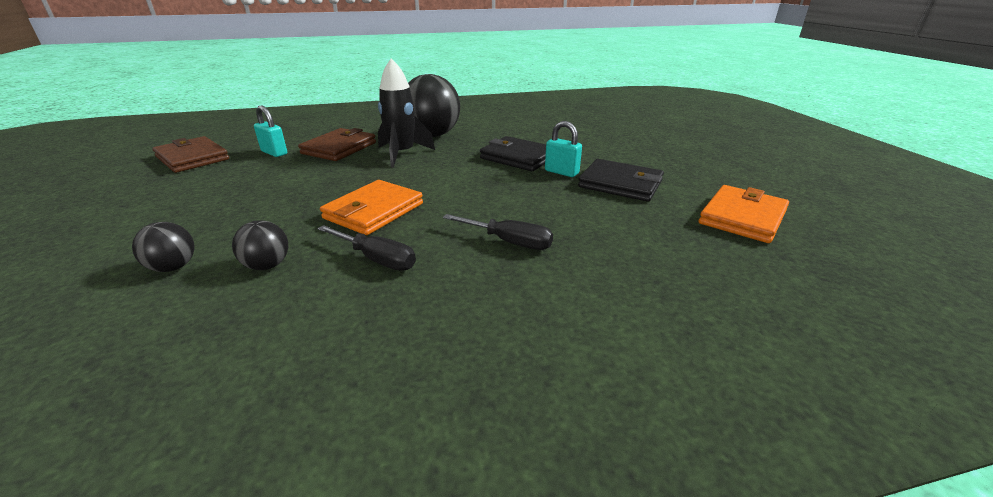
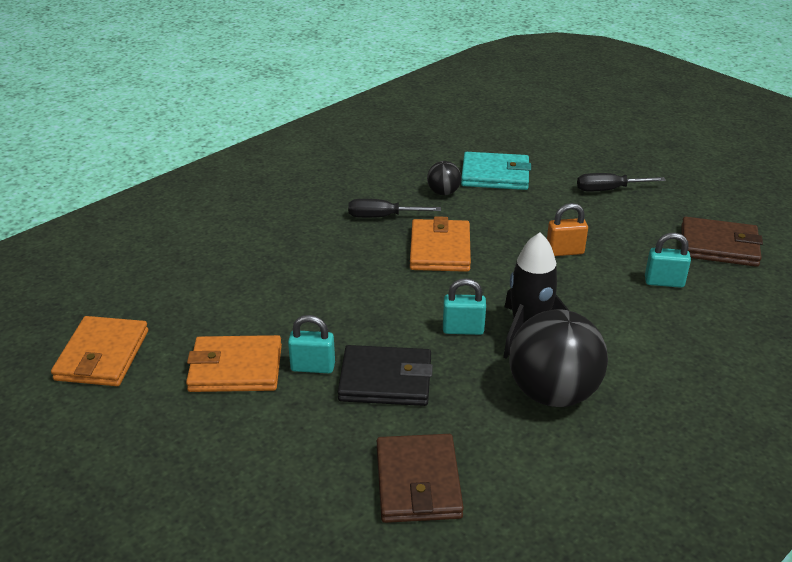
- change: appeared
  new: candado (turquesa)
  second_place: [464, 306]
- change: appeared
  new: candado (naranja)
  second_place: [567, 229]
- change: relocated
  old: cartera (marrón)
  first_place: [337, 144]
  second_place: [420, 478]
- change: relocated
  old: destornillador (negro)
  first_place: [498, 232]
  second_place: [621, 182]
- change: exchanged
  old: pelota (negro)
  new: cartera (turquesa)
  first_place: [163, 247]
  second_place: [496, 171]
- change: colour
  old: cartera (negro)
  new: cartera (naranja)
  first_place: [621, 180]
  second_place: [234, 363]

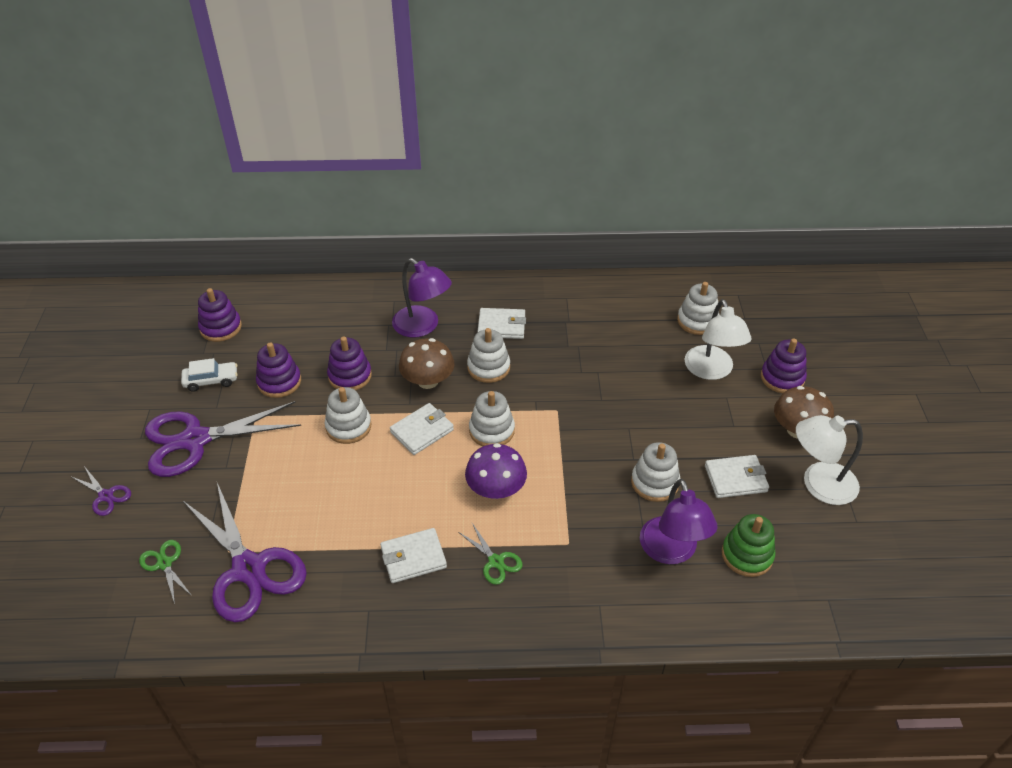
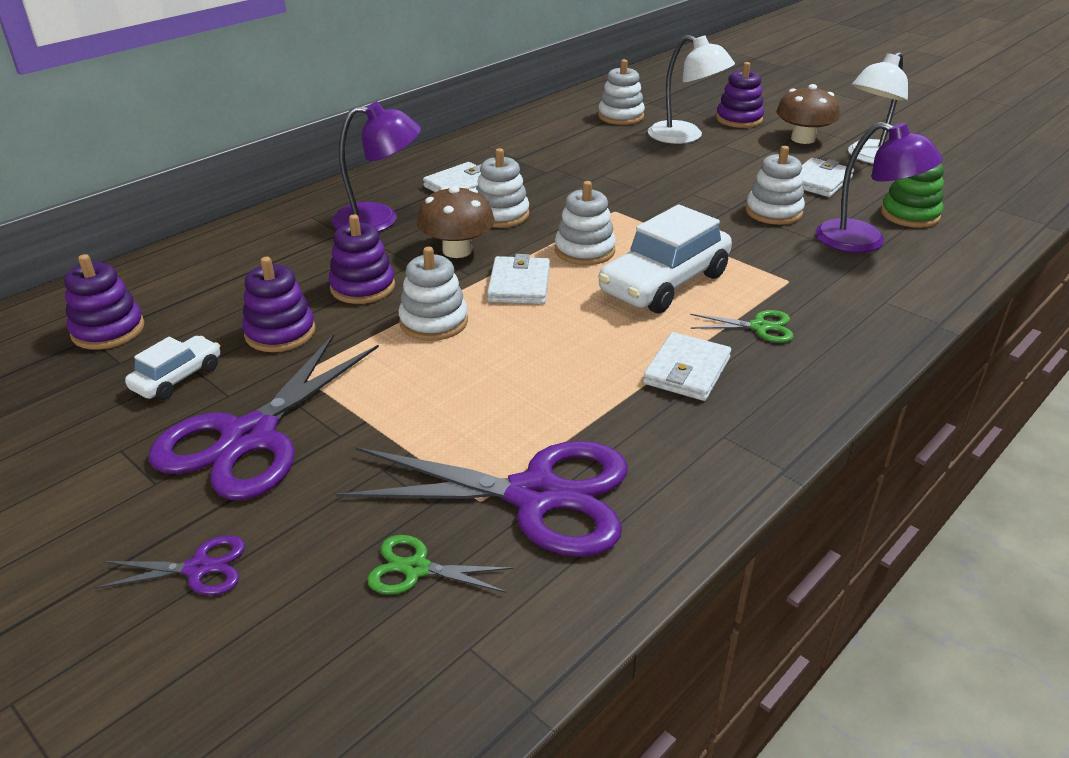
- change: exchanged
  old: seta (morado)
  new: coche (blanco)
  first_place: [496, 471]
  second_place: [665, 258]

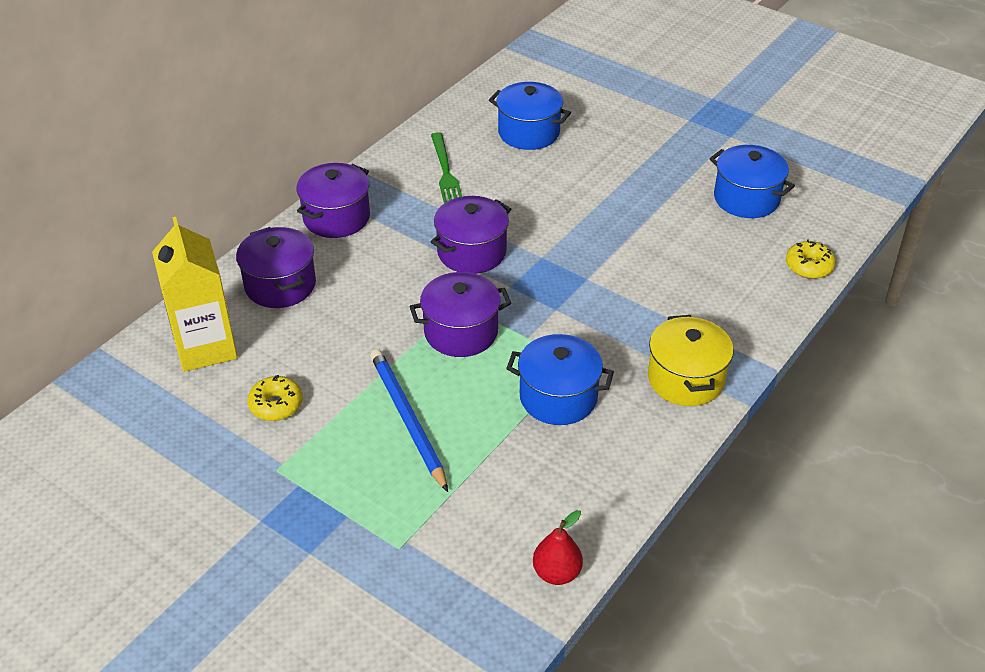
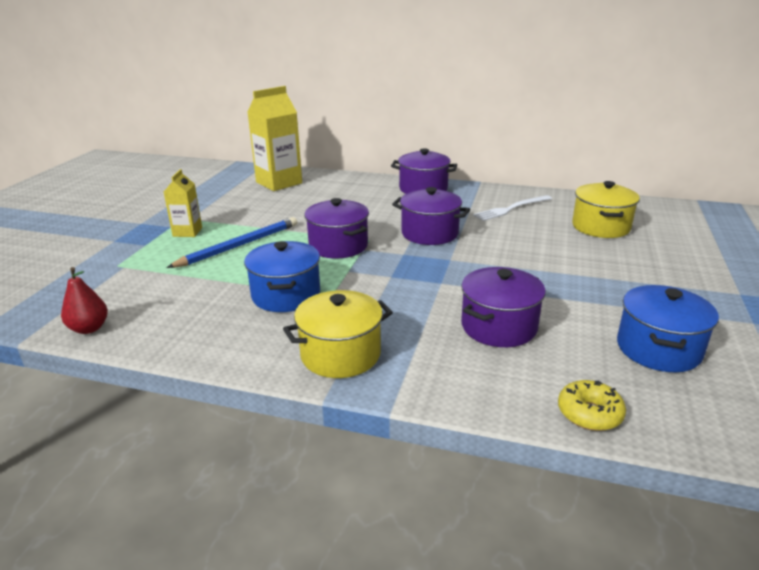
- change: missing
  old: rosquilla (amarillo)
  first_place: [275, 398]
- change: appeared
  new: cartón de leche (amarillo)
  second_place: [183, 203]
- change: relocated
  old: olla (morado)
  first_place: [276, 267]
  second_place: [503, 307]
- change: colour
  old: tenedor (verde)
  new: tenedor (blanco)
  first_place: [446, 167]
  second_place: [512, 208]
- change: colour
  old: olla (azul)
  new: olla (amarillo)
  first_place: [530, 116]
  second_place: [606, 209]

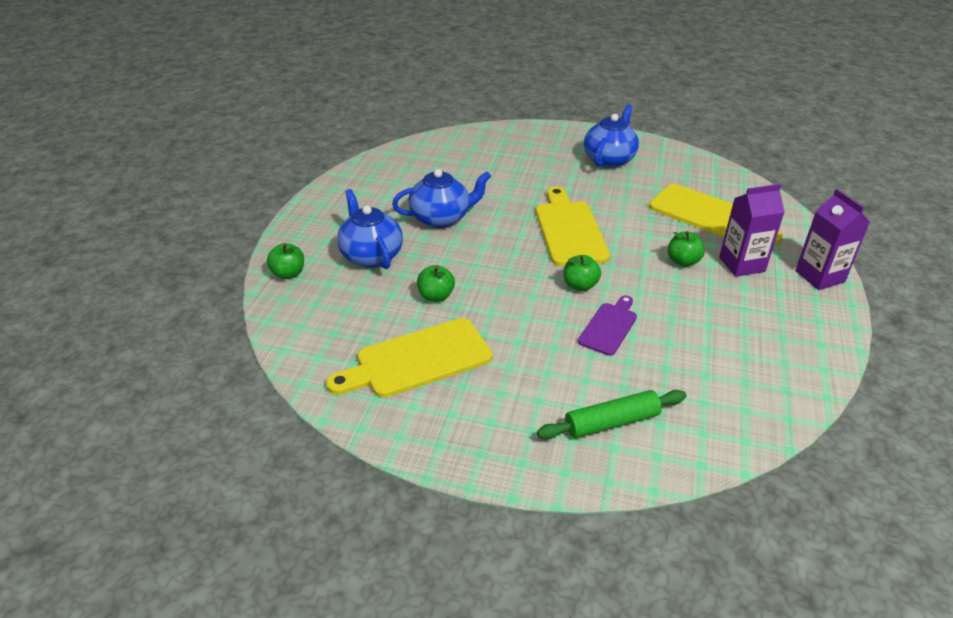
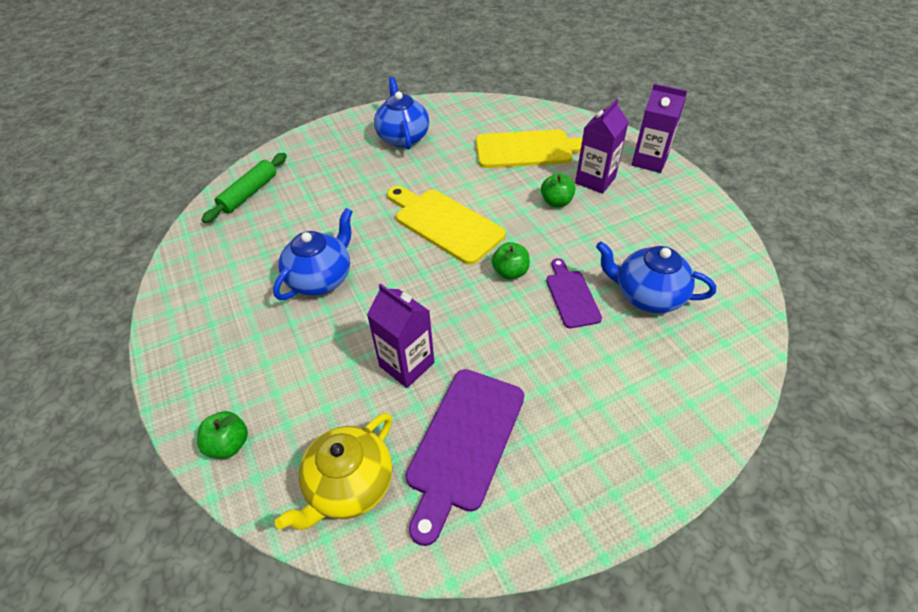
- change: appeared
  new: tetera (amarillo)
  second_place: [333, 471]
- change: relocated
  old: tetera (azul)
  first_place: [370, 229]
  second_place: [656, 277]
- change: relocated
  old: rodillo (verde)
  first_place: [612, 414]
  second_place: [244, 188]
- change: exchanged
  old: manzana (verde)
  new: cartón de leche (morado)
  first_place: [436, 283]
  second_place: [401, 335]
- change: colour
  old: tabla de cortar (amarillo)
  new: tabla de cortar (morado)
  first_place: [409, 358]
  second_place: [465, 457]

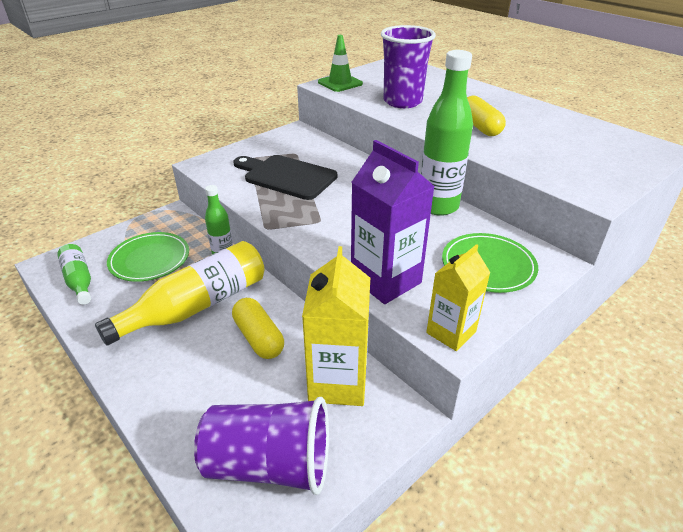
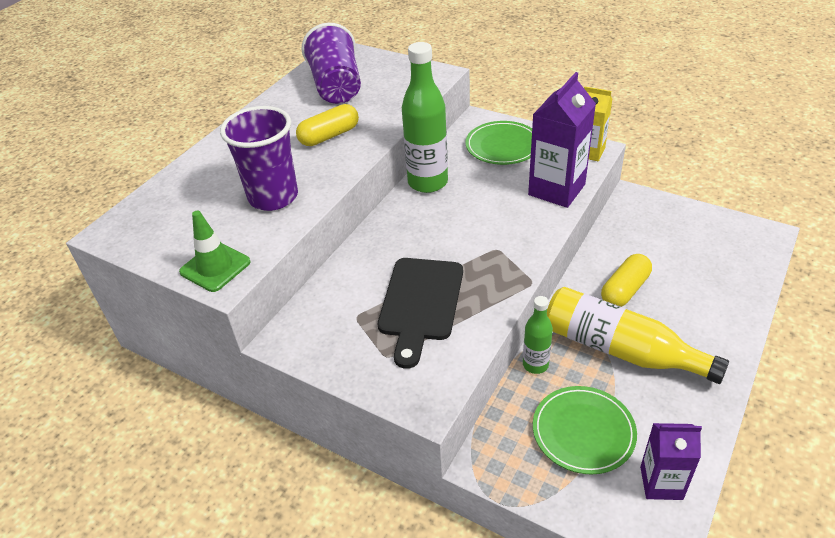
- change: missing
  old: cartón de leche (amarillo)
  first_place: [336, 326]
- change: relocated
  old: vaso (morado)
  first_place: [261, 446]
  second_place: [331, 63]
- change: exchanged
  old: botella (verde)
  new: cartón de leche (morado)
  first_place: [74, 274]
  second_place: [671, 461]

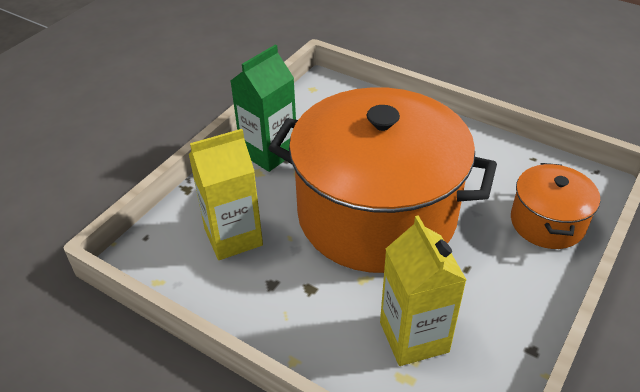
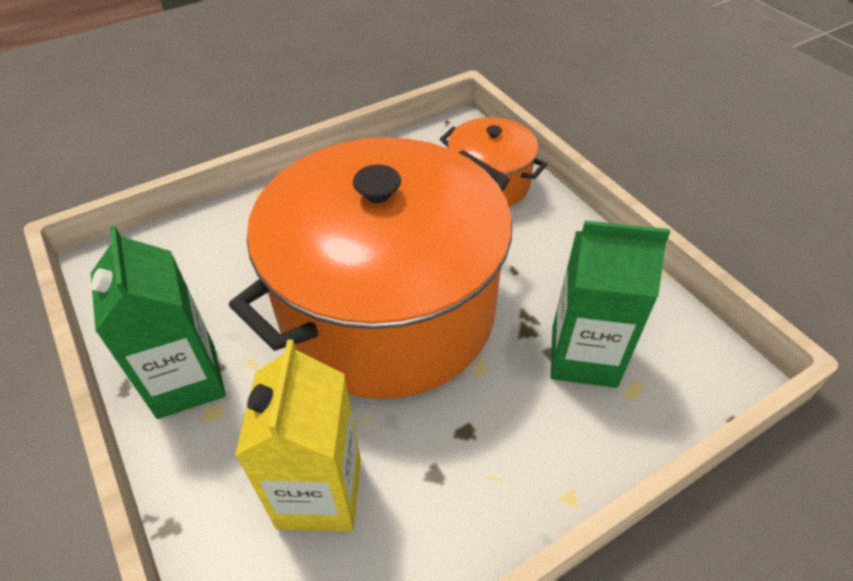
- change: colour
  old: cartón de leche (amarillo)
  new: cartón de leche (verde)
  first_place: [423, 290]
  second_place: [610, 304]

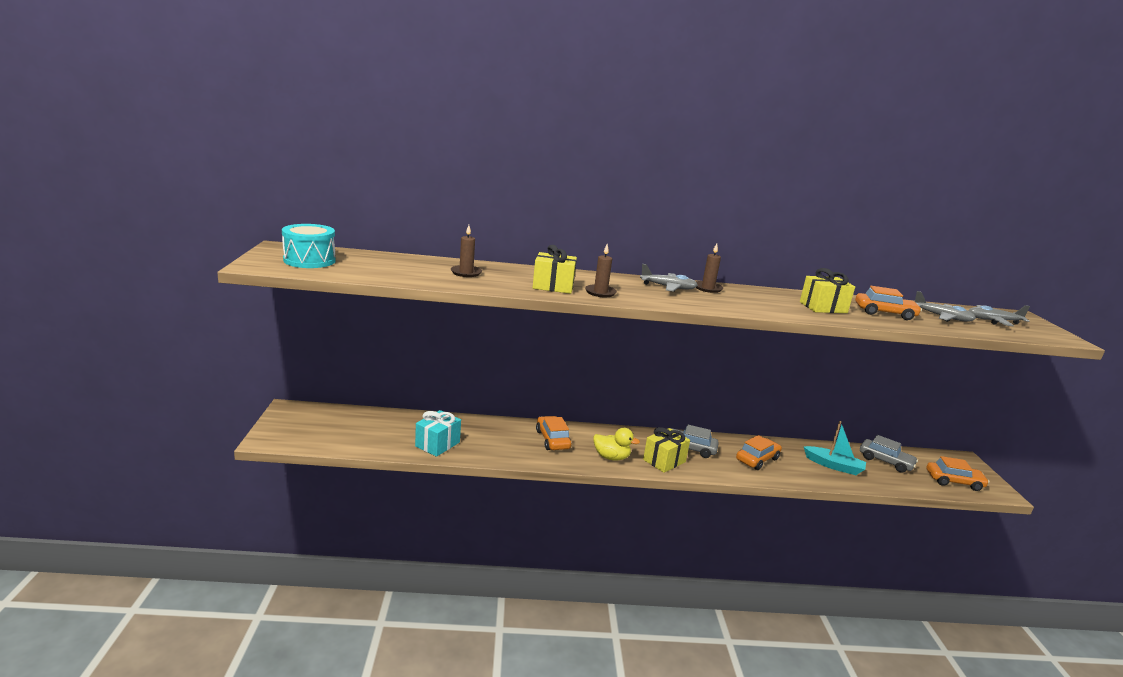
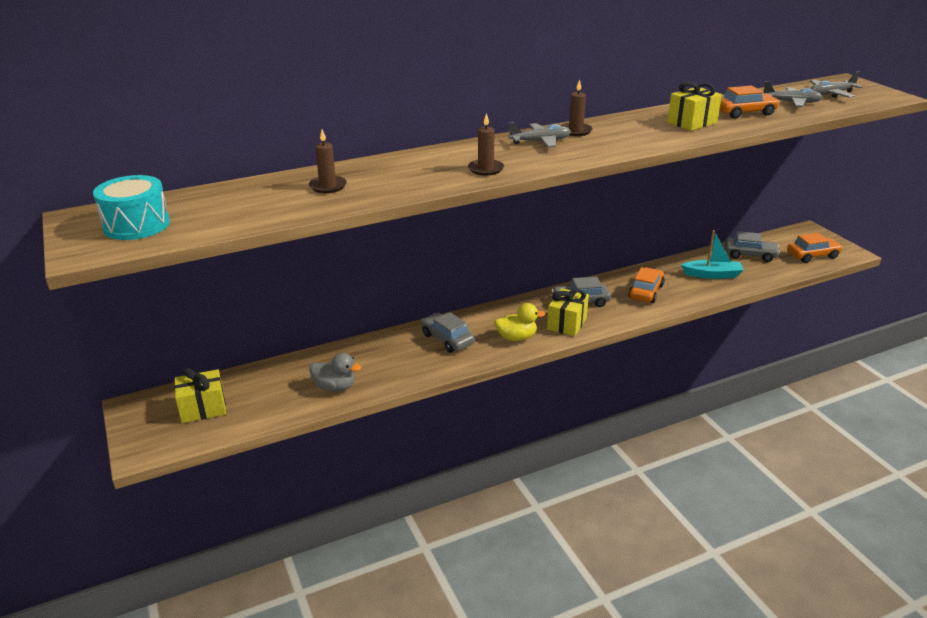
- change: relocated
  old: regalo (amarillo)
  first_place: [555, 269]
  second_place: [200, 395]
- change: exchanged
  old: regalo (turquesa)
  new: pato (gris)
  first_place: [438, 433]
  second_place: [335, 372]
- change: colour
  old: coche (naranja)
  new: coche (gris)
  first_place: [554, 433]
  second_place: [448, 332]

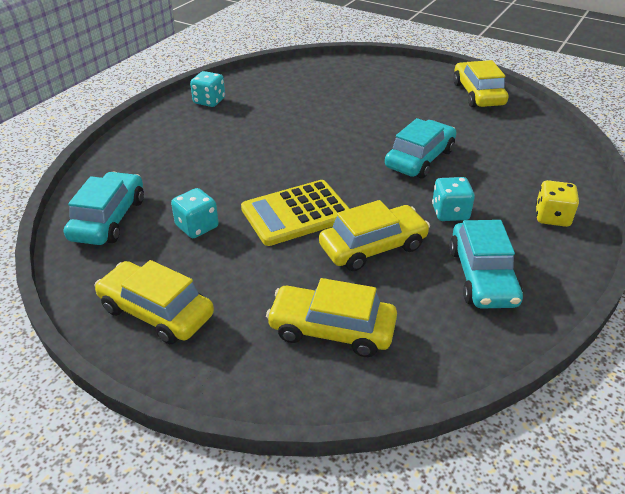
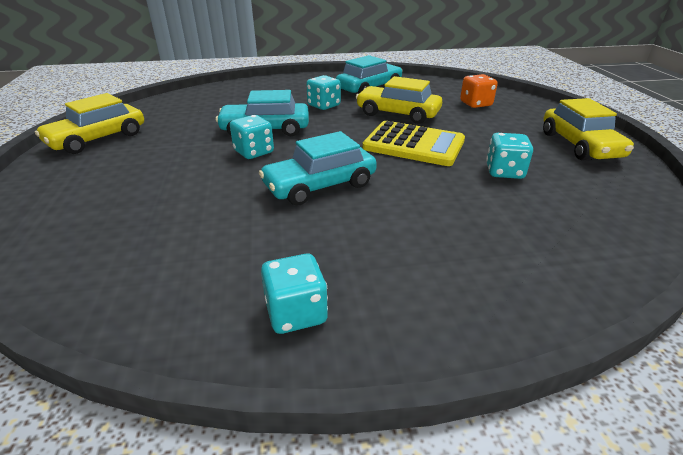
- change: missing
  old: dado (amarillo)
  first_place: [557, 203]
- change: appeared
  new: dado (turquesa)
  second_place: [252, 137]
- change: relocated
  old: coche (turquesa)
  first_place: [104, 208]
  second_place: [318, 168]
- change: exchanged
  old: coche (amarillo)
  new: dado (naranja)
  first_place: [331, 317]
  second_place: [479, 91]

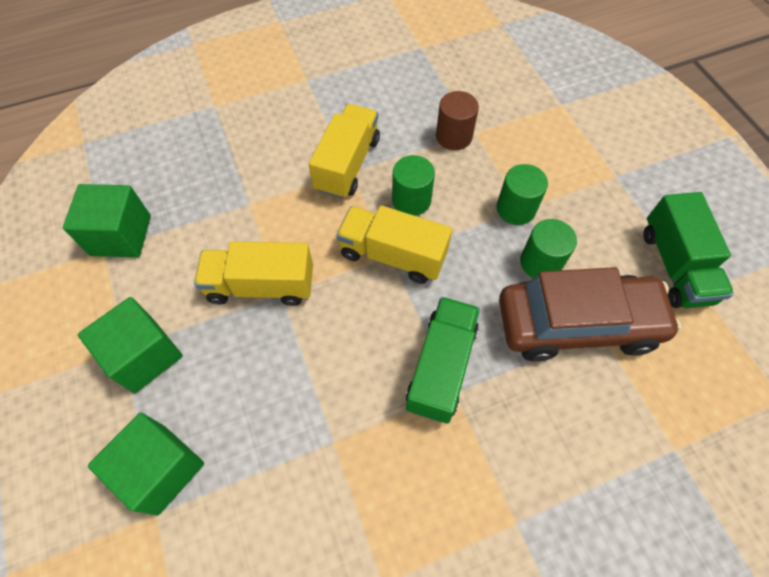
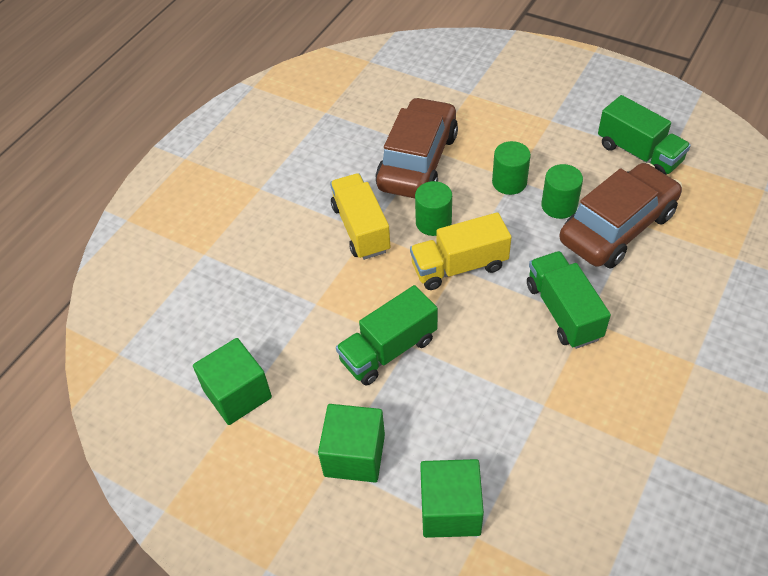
- change: exchanged
  old: cilindro (marrón)
  new: coche (marrón)
  first_place: [457, 120]
  second_place: [416, 147]
- change: colour
  old: camión (amarillo)
  new: camión (verde)
  first_place: [253, 273]
  second_place: [387, 335]

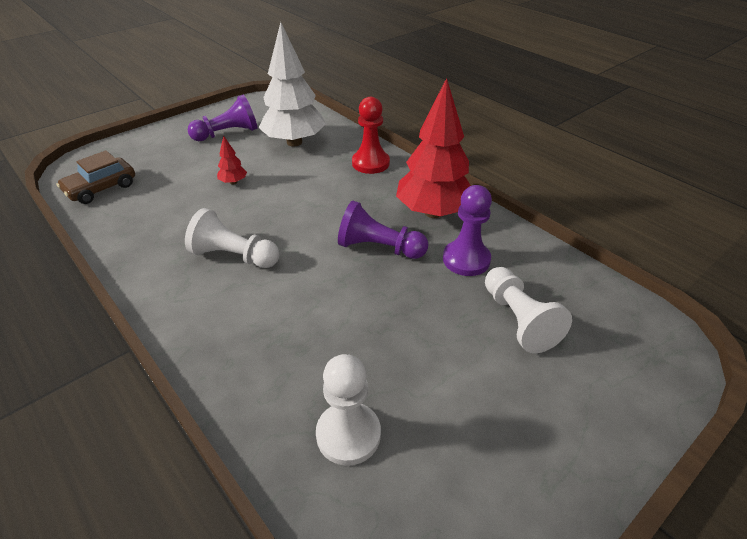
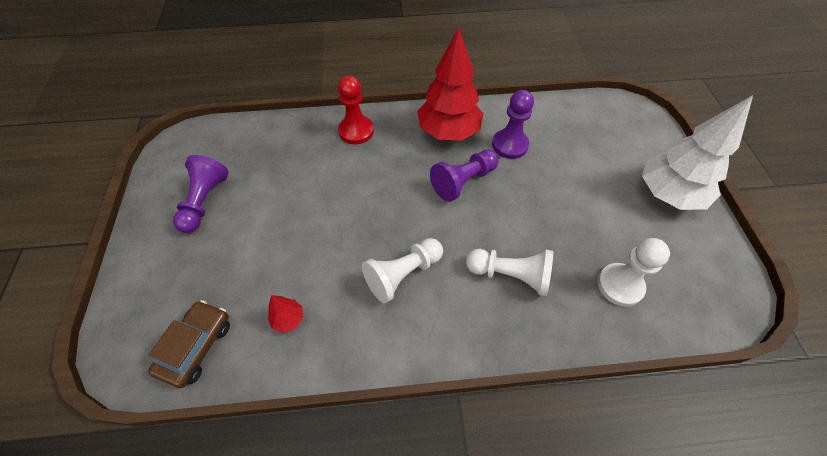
- change: relocated
  old: árbol (rojo)
  first_place: [232, 160]
  second_place: [285, 314]
- change: relocated
  old: árbol (blanco)
  first_place: [292, 84]
  second_place: [697, 152]
- change: relocated
  old: peón (blanco)
  first_place: [528, 310]
  second_place: [509, 272]
- change: spun
  old: coche (marrón)
  first_place: [96, 177]
  second_place: [189, 344]
  degrees: -150

